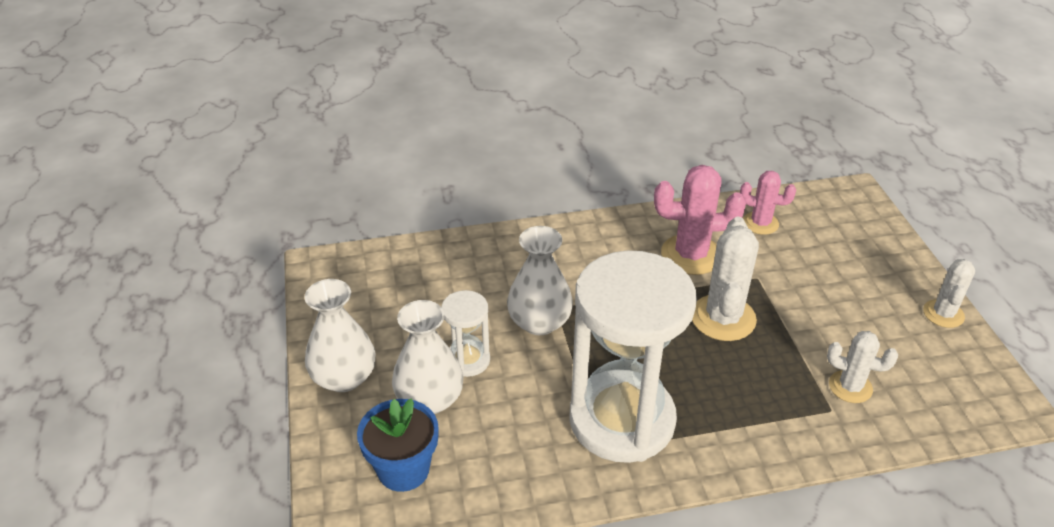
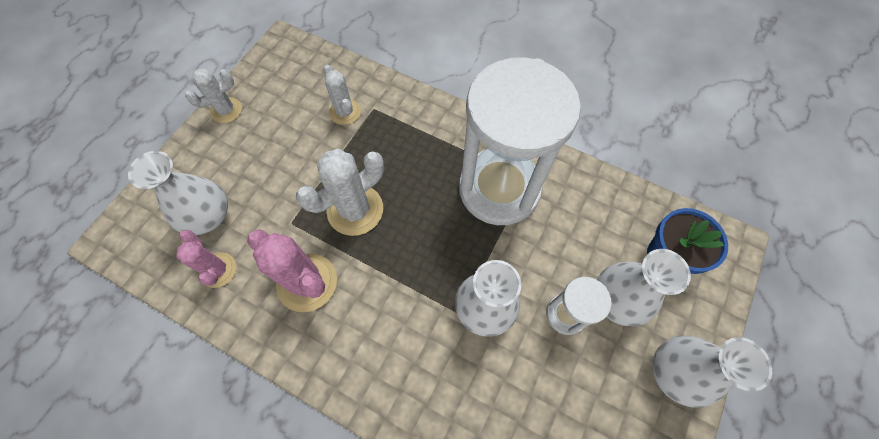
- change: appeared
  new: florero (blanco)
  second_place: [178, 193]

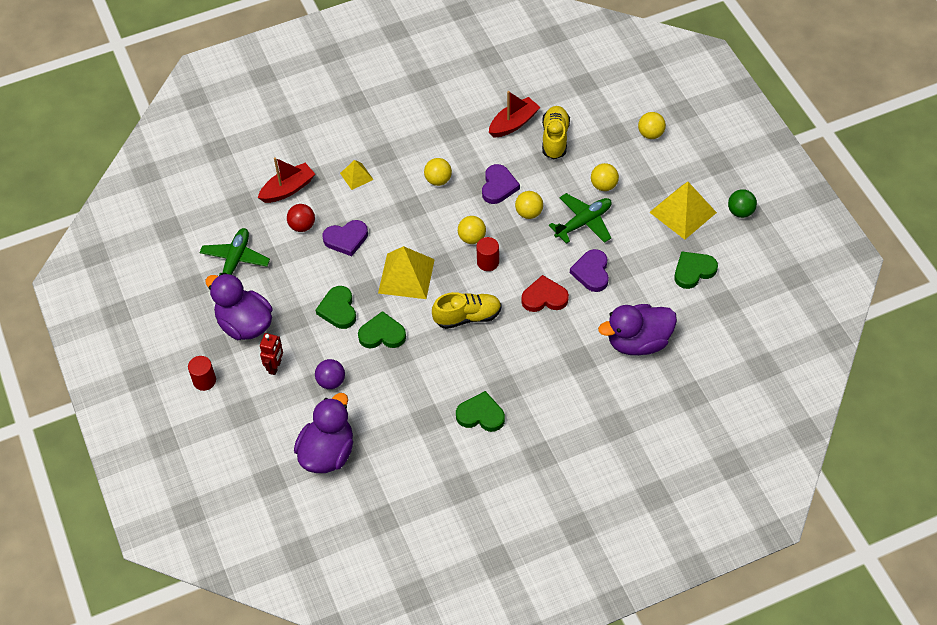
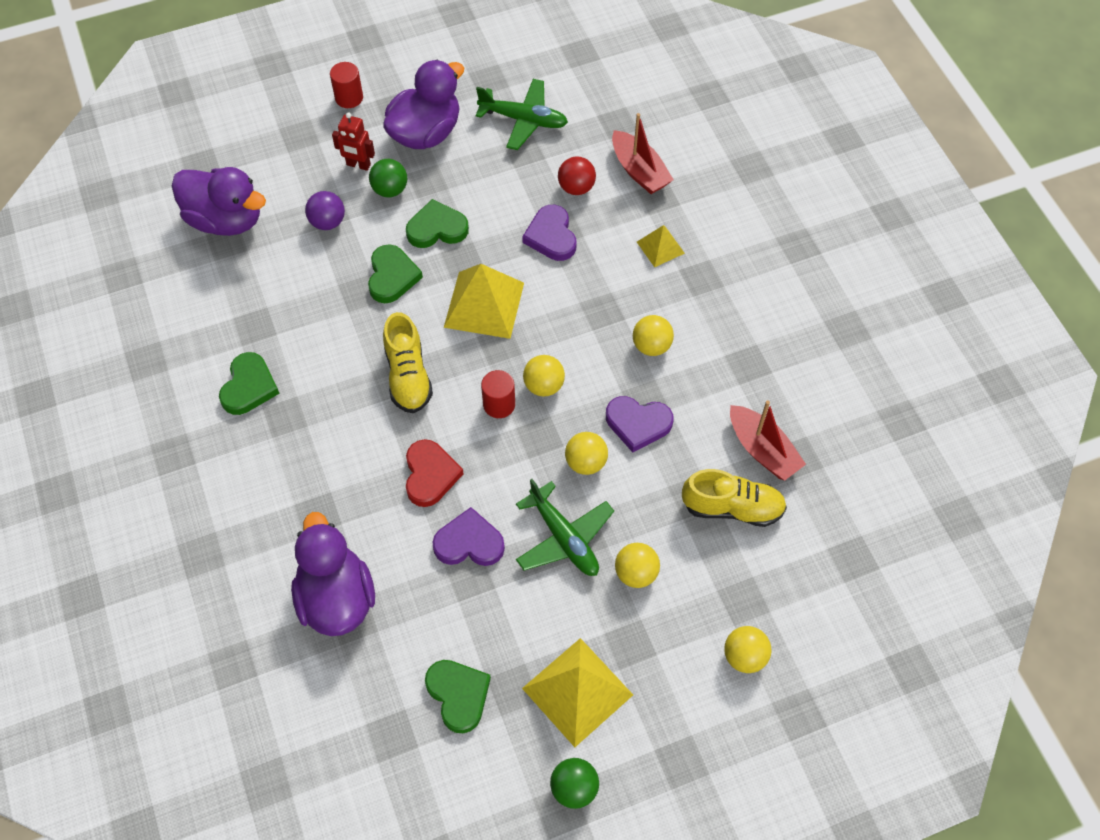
- change: appeared
  new: pelota (verde)
  second_place: [388, 178]

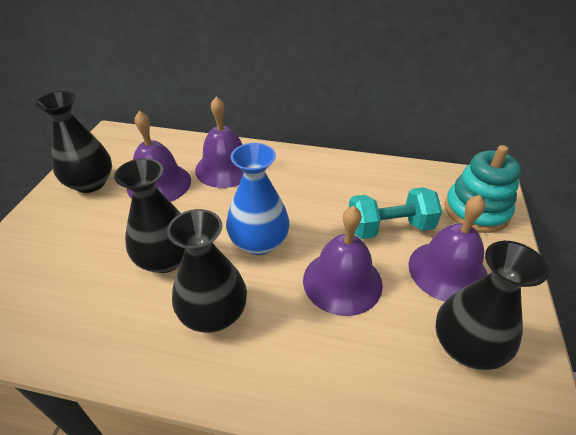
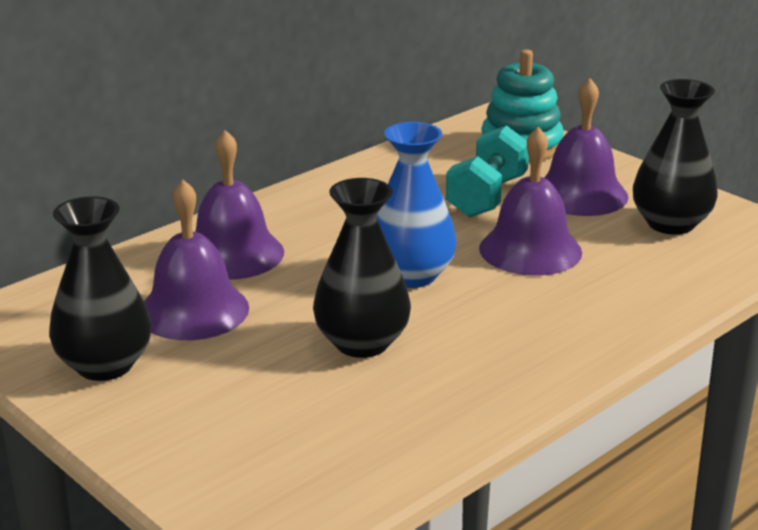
- change: missing
  old: florero (negro)
  first_place: [207, 271]

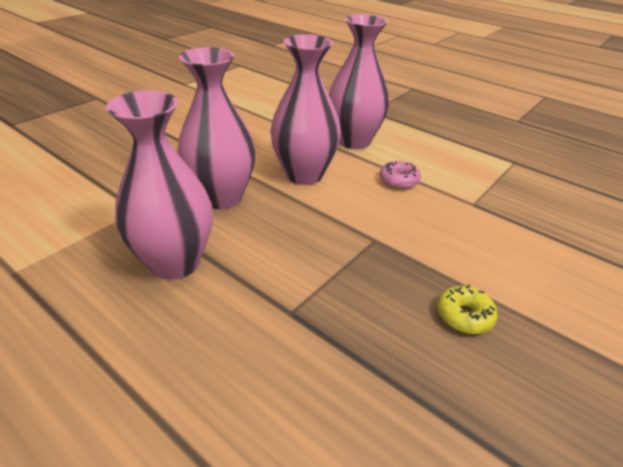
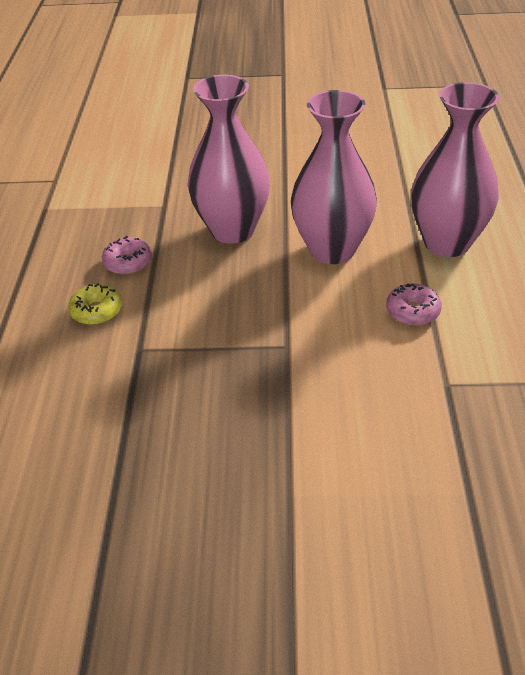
- change: relocated
  old: rosquilla (amarillo)
  first_place: [467, 309]
  second_place: [95, 304]
- change: exchanged
  old: florero (rosa)
  new: rosquilla (rosa)
  first_place: [159, 185]
  second_place: [127, 255]

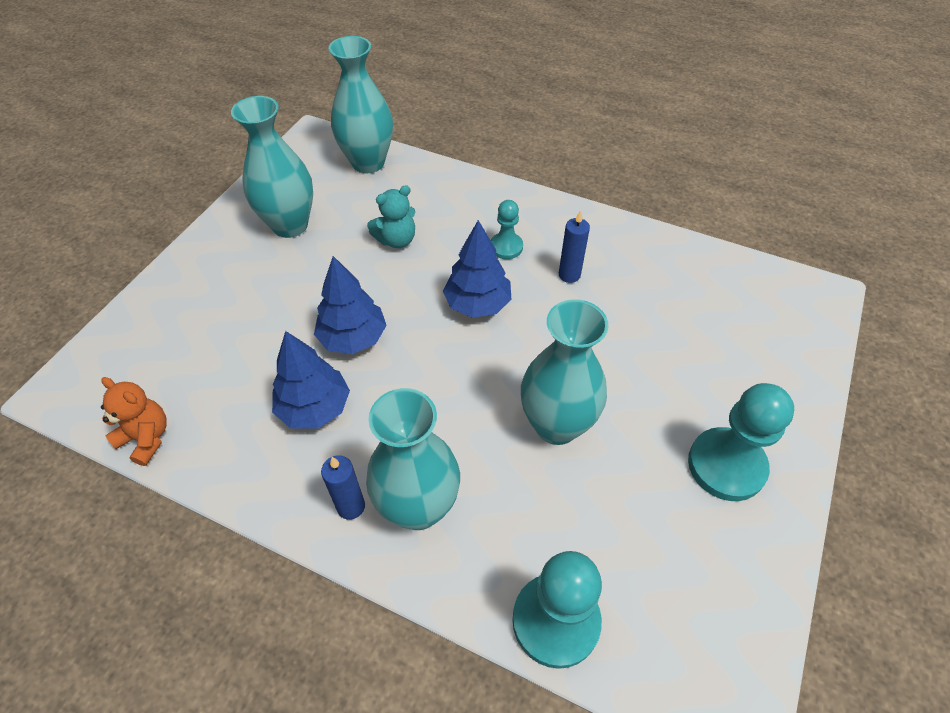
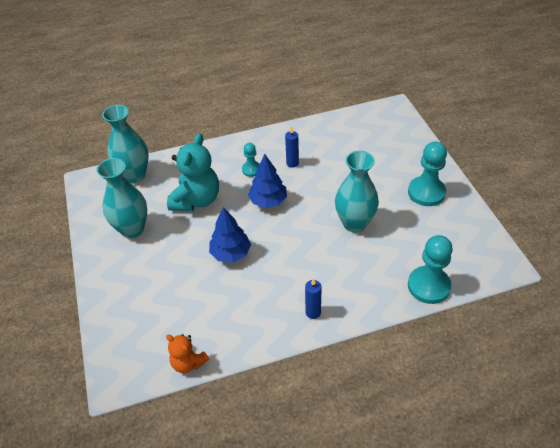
- change: missing
  old: árbol (azul)
  first_place: [311, 380]
- change: missing
  old: florero (turquesa)
  first_place: [413, 459]
- change: spun
  old: osito (naranja)
  first_place: [134, 421]
  second_place: [187, 353]
  degrees: -135
- change: size
  old: osito (turquesa)
  first_place: [391, 216]
  second_place: [193, 172]
  factor: 1.82

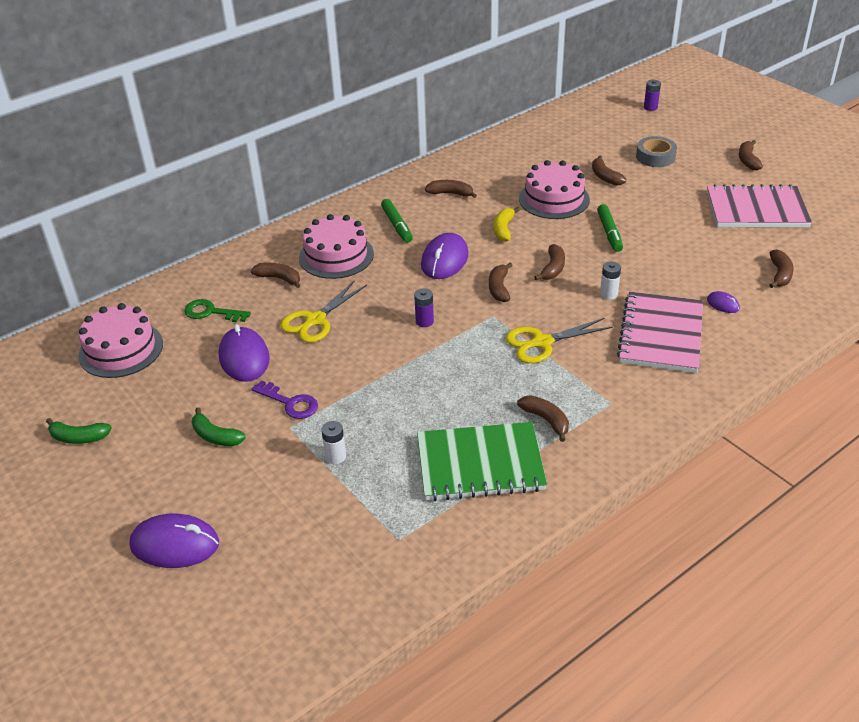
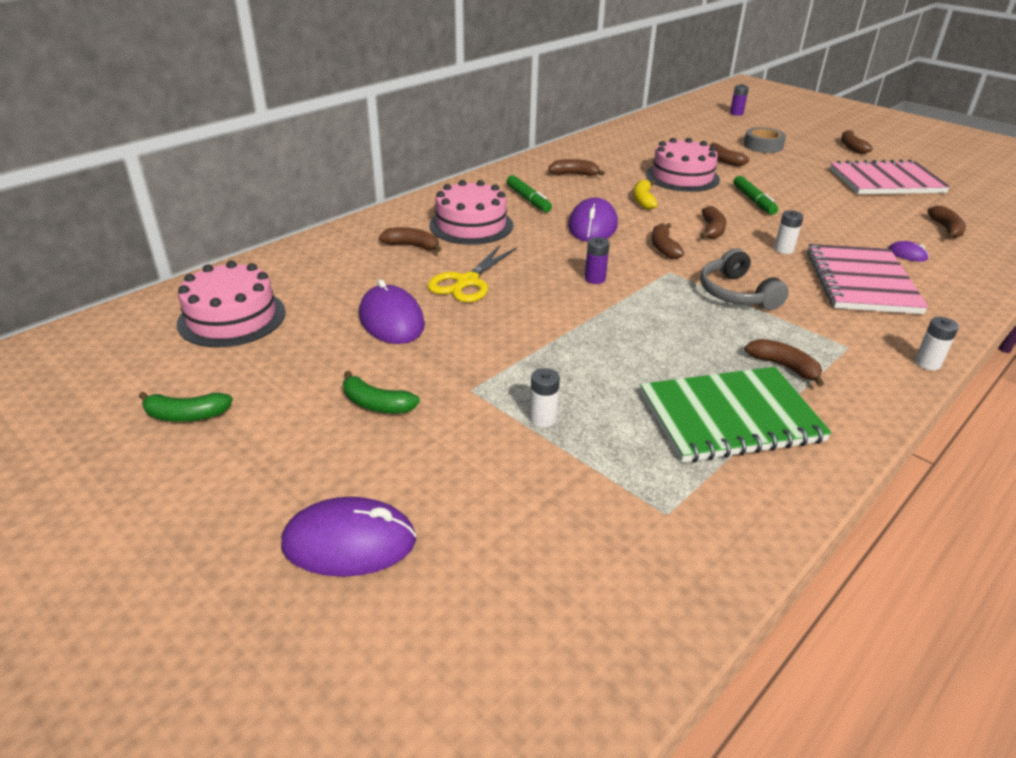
- change: missing
  old: llave (verde)
  first_place: [217, 310]
- change: missing
  old: llave (morado)
  first_place: [285, 399]
- change: appeared
  new: pila (blanco)
  second_place: [937, 343]
- change: exchanged
  old: tijeras (amarillo)
  new: auriculares (gris)
  first_place: [559, 340]
  second_place: [744, 279]

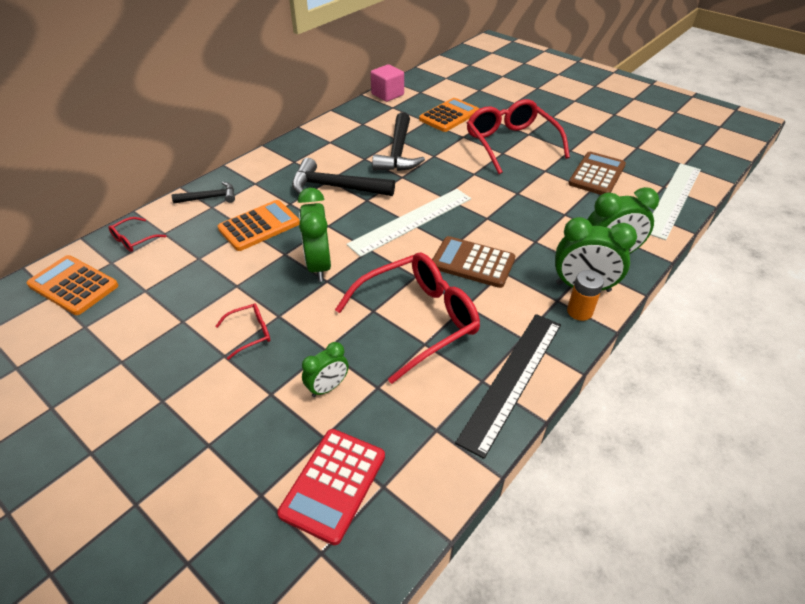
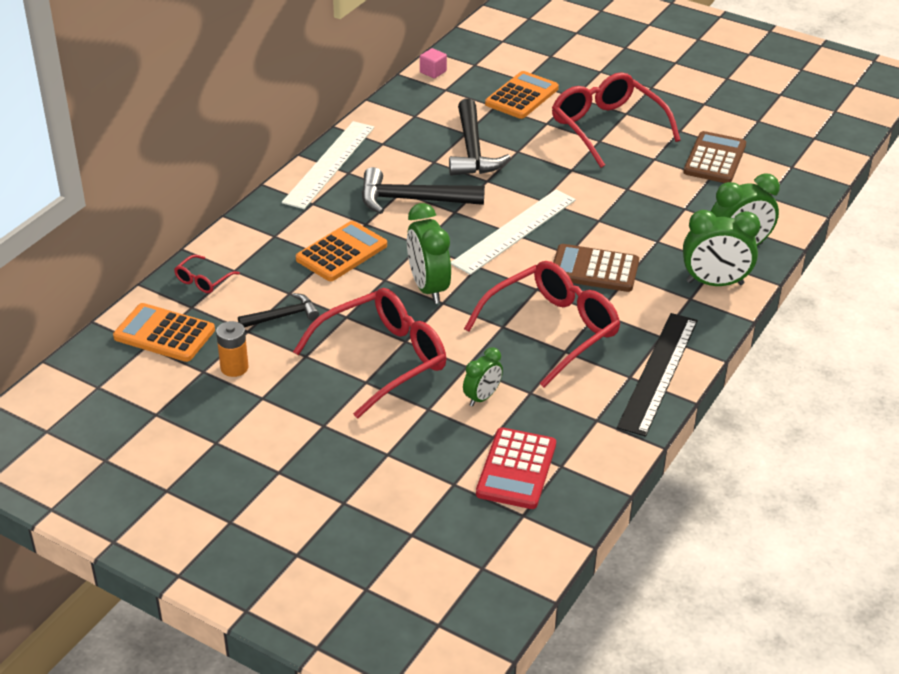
- change: relocated
  old: martillo (negro)
  first_place: [203, 193]
  second_place: [278, 310]
- change: relocated
  old: pila (naranja)
  first_place: [585, 295]
  second_place: [232, 349]
- change: relocated
  old: regla (blanco)
  first_place: [675, 201]
  second_place: [328, 165]
- change: size
  old: gafas (rojo)
  first_place: [243, 331]
  second_place: [369, 353]
  factor: 2.31
- change: size
  old: cubo (rosa)
  first_place: [387, 83]
  second_place: [433, 63]
  factor: 0.62

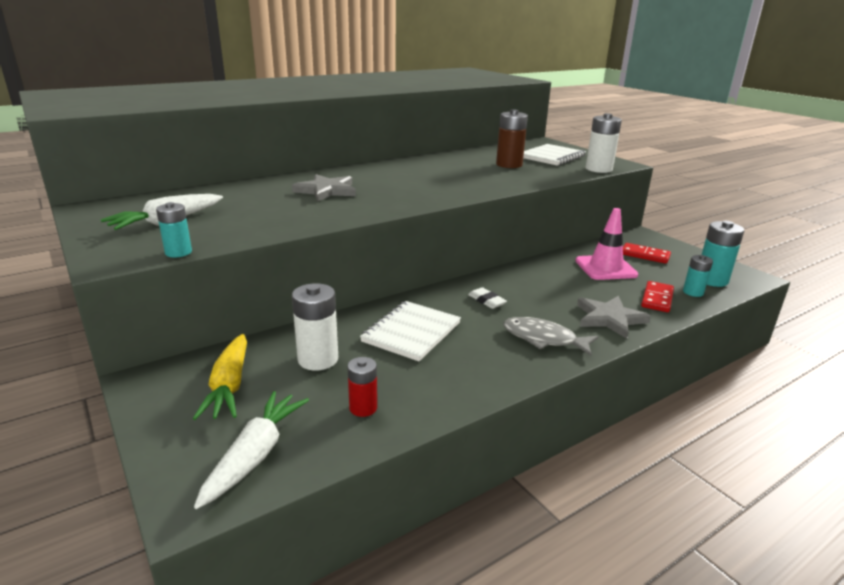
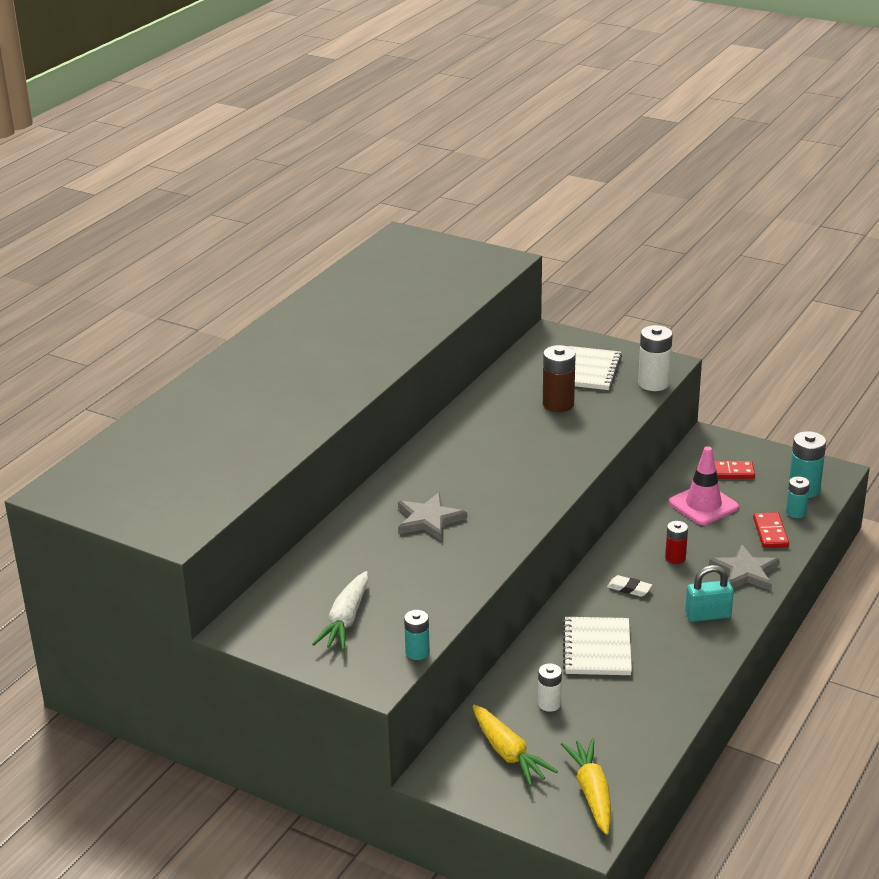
- change: relocated
  old: pila (rojo)
  first_place: [362, 387]
  second_place: [676, 542]
- change: exchanged
  old: pez (gris)
  new: candado (turquesa)
  first_place: [551, 336]
  second_place: [709, 593]
- change: colour
  old: zanahoria (blanco)
  new: zanahoria (amarillo)
  first_place: [251, 450]
  second_place: [586, 787]
- change: size
  old: pila (blanco)
  first_place: [315, 327]
  second_place: [550, 687]
  factor: 0.62

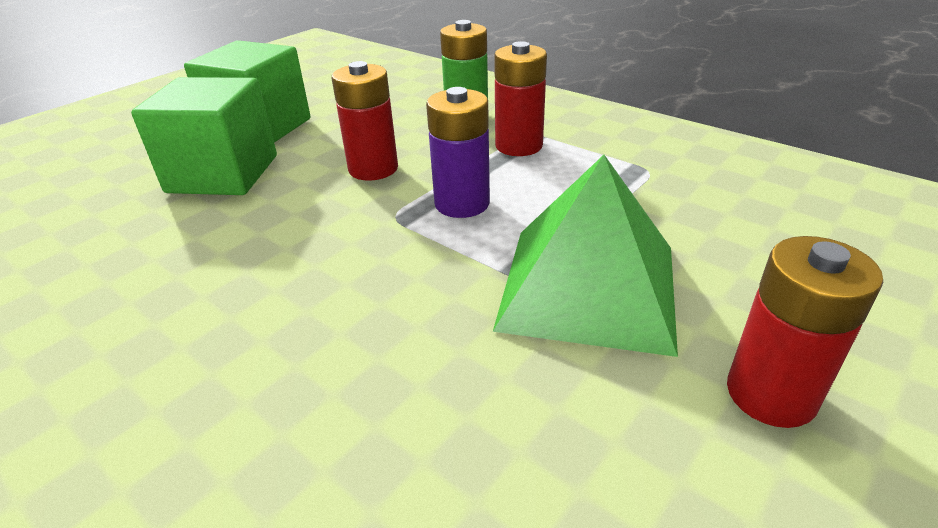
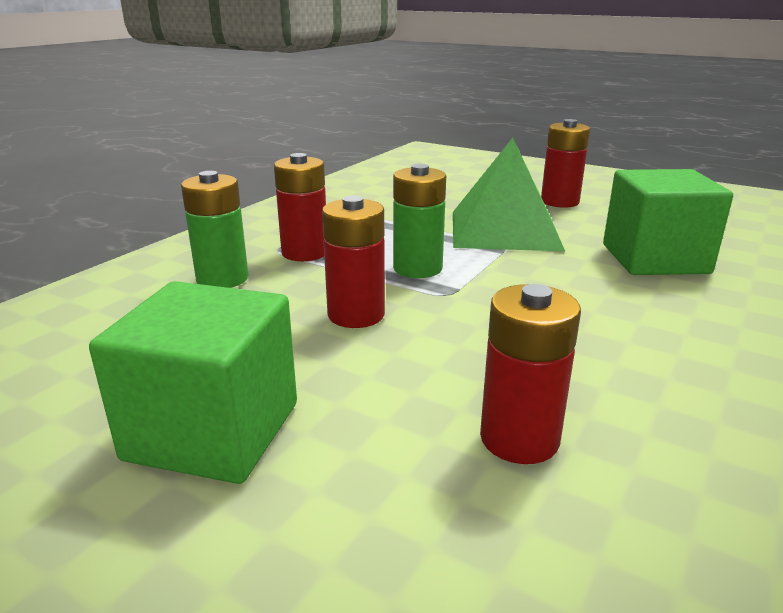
- change: appeared
  new: pila (rojo)
  second_place: [530, 374]
- change: relocated
  old: cubo (verde)
  first_place: [204, 136]
  second_place: [668, 222]
- change: colour
  old: pila (morado)
  new: pila (verde)
  first_place: [458, 152]
  second_place: [419, 221]

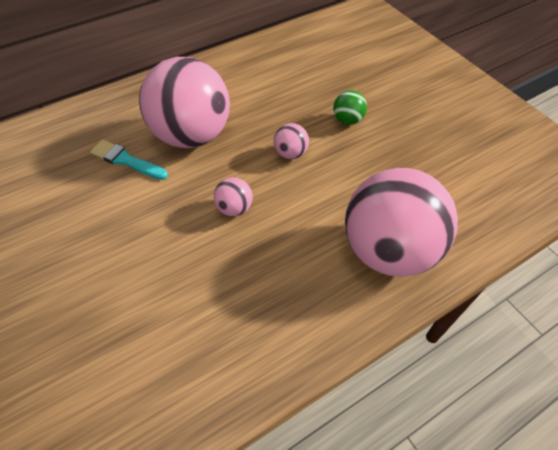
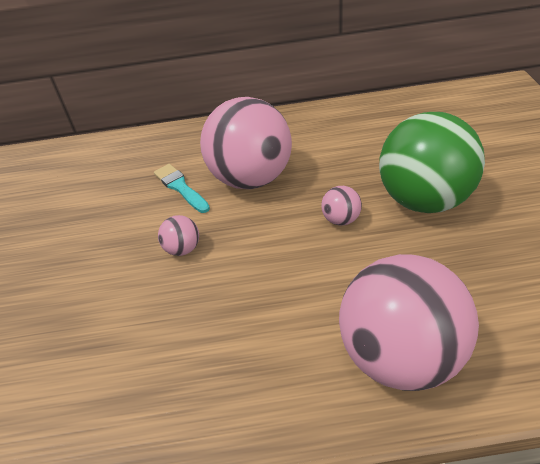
- change: relocated
  old: pelota (rosa)
  first_place: [233, 196]
  second_place: [178, 235]
- change: size
  old: pelota (verde)
  first_place: [350, 107]
  second_place: [432, 162]
  factor: 2.45

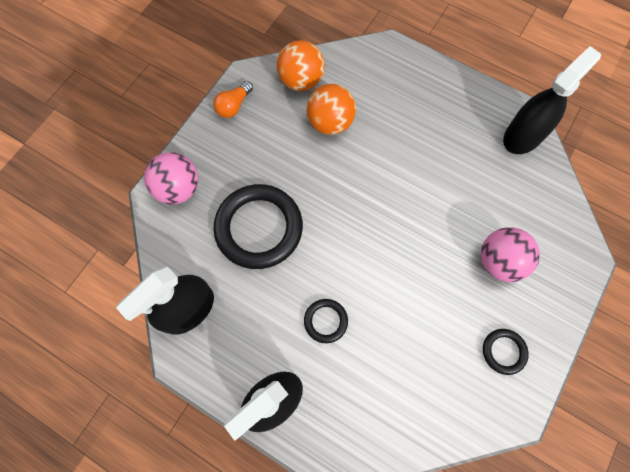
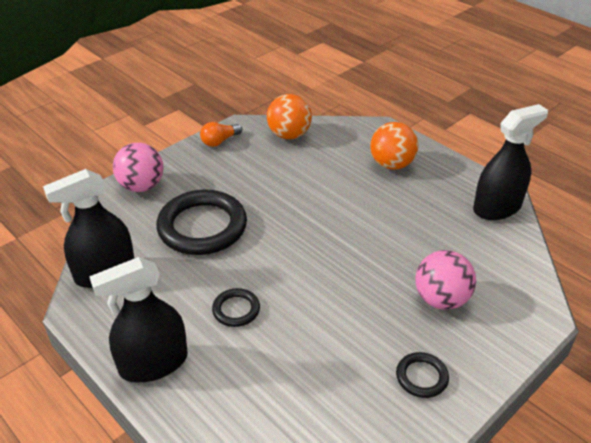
- change: relocated
  old: pelota (naranja)
  first_place: [331, 109]
  second_place: [394, 146]

